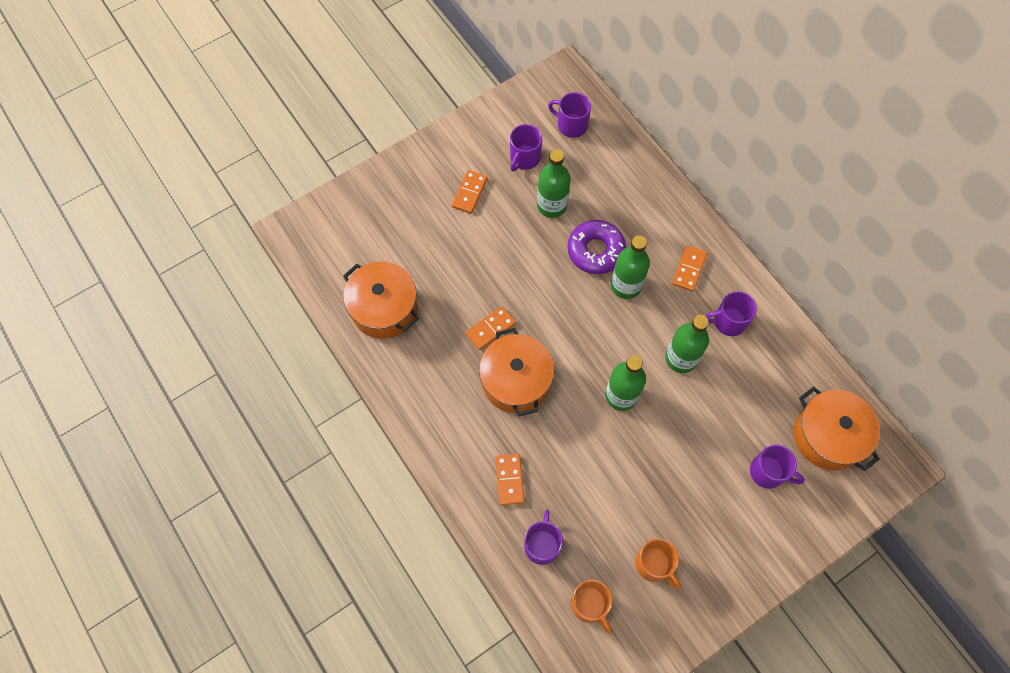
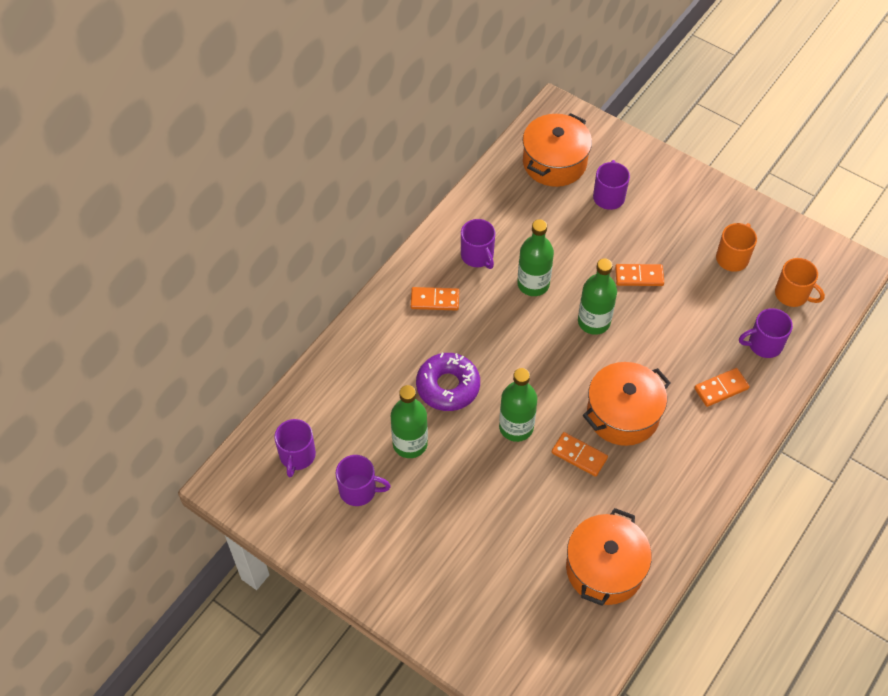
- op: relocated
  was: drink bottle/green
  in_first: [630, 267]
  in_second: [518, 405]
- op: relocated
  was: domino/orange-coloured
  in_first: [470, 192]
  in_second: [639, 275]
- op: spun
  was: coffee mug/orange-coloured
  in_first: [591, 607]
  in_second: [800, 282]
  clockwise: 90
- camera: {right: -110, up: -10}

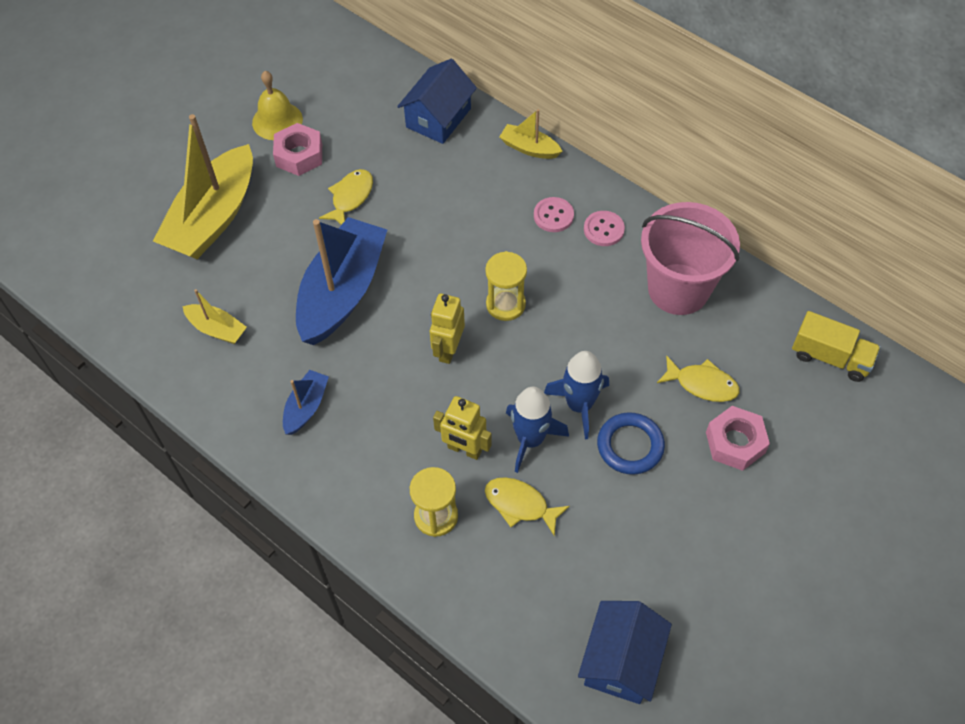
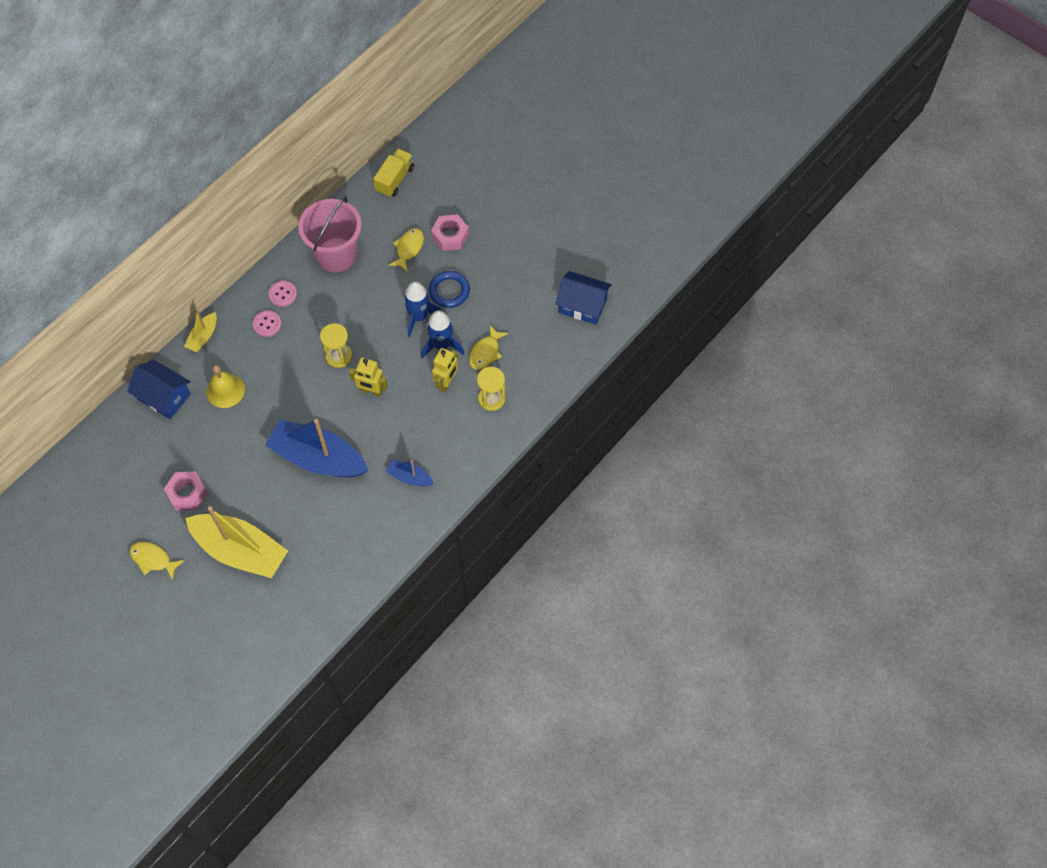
- op: relocated
  was: fish figure/bright yellow
  in_first: [346, 197]
  in_second: [157, 561]
- op: relocated
  was: bell/bright yellow
  in_first: [277, 105]
  in_second: [225, 386]
- op: missing
  was: sailboat/bright yellow
  in_first: [214, 316]
- camera: {right: -90, up: 5}

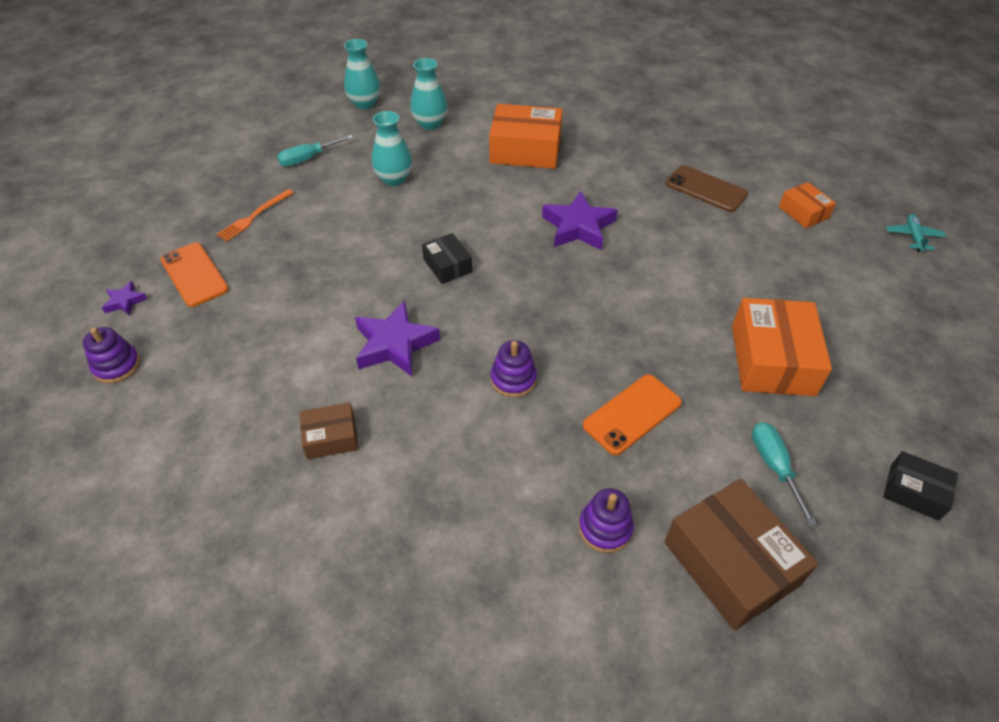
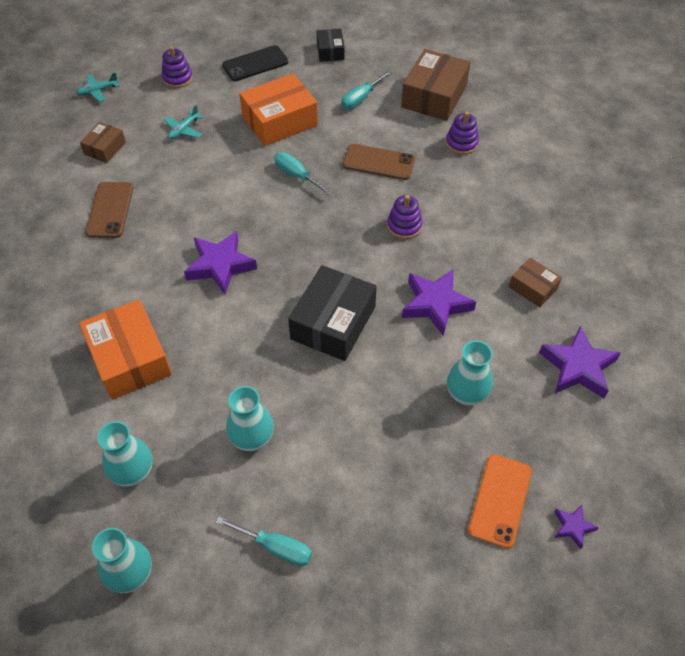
- op: colour
  was: box/orange-coloured
  now: box/dark brown
  in_first: [807, 205]
  in_second: [103, 142]
- op: relocated
  was: stacking toy/royal purple
  in_first: [111, 355]
  in_second: [177, 67]
- op: appeared
  now: plane/turquoise
  in_second: [184, 122]
- op: appeared
  now: phone/black
  in_second: [255, 63]
- op: appeared
  now: flat screwdriver/turquoise
  in_second: [303, 174]
- op: size
  was: box/black
  in_first: [447, 258]
  in_second: [332, 313]
  ratio: 1.86
- op: colour
  was: phone/orange-coloured
  now: phone/dark brown
  in_first: [632, 414]
  in_second: [379, 162]
- op: appeared
  now: vase/turquoise
  in_second: [470, 373]
- op: appeared
  now: five-pointed star/royal purple
  in_second: [580, 362]
- op: missing
  was: dinner fork/orange-coloured
  in_first: [255, 215]
- camera: {right: -125, up: 5}

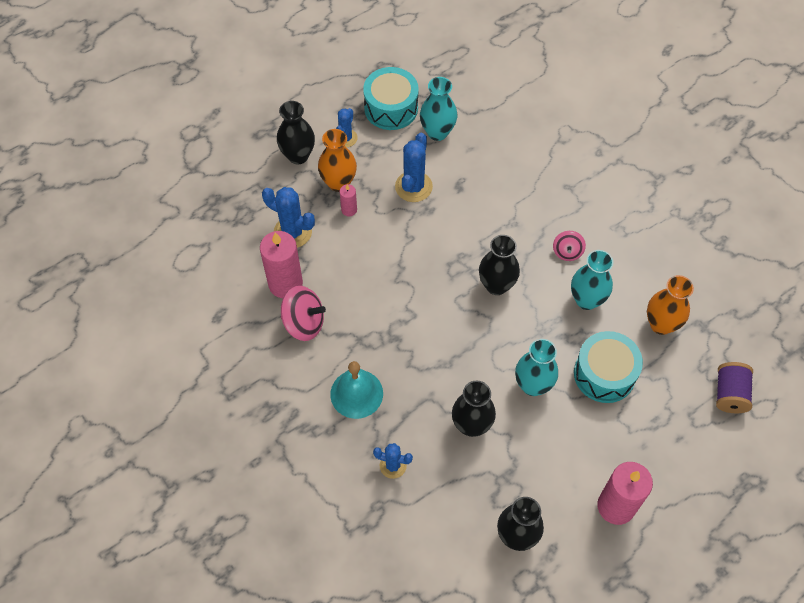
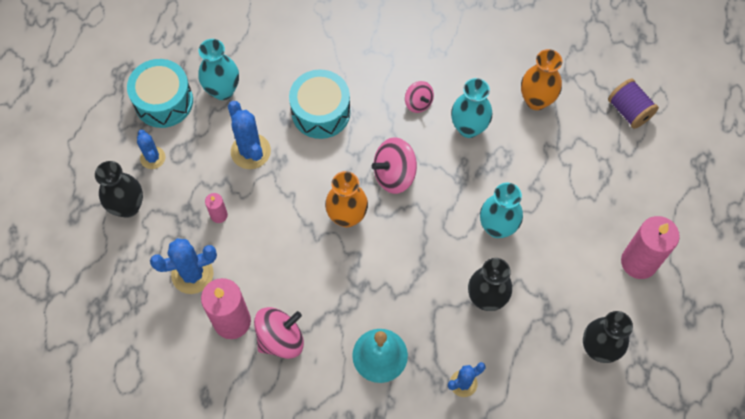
- op: relocated
  was: snare drum/turquoise
  in_first: [608, 367]
  in_second: [320, 104]
- op: relocated
  was: vase/orange-coloured
  in_first: [337, 160]
  in_second: [346, 199]
- op: exchanged
  was: vase/black
  now: toy top/rose-pink
  in_first: [499, 265]
  in_second: [394, 165]
- camera: {right: -45, up: 5}

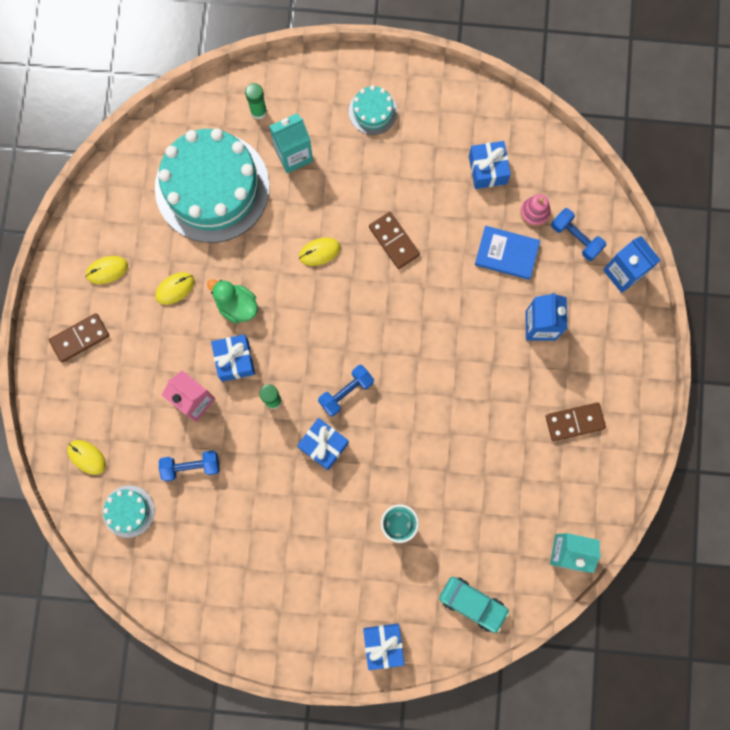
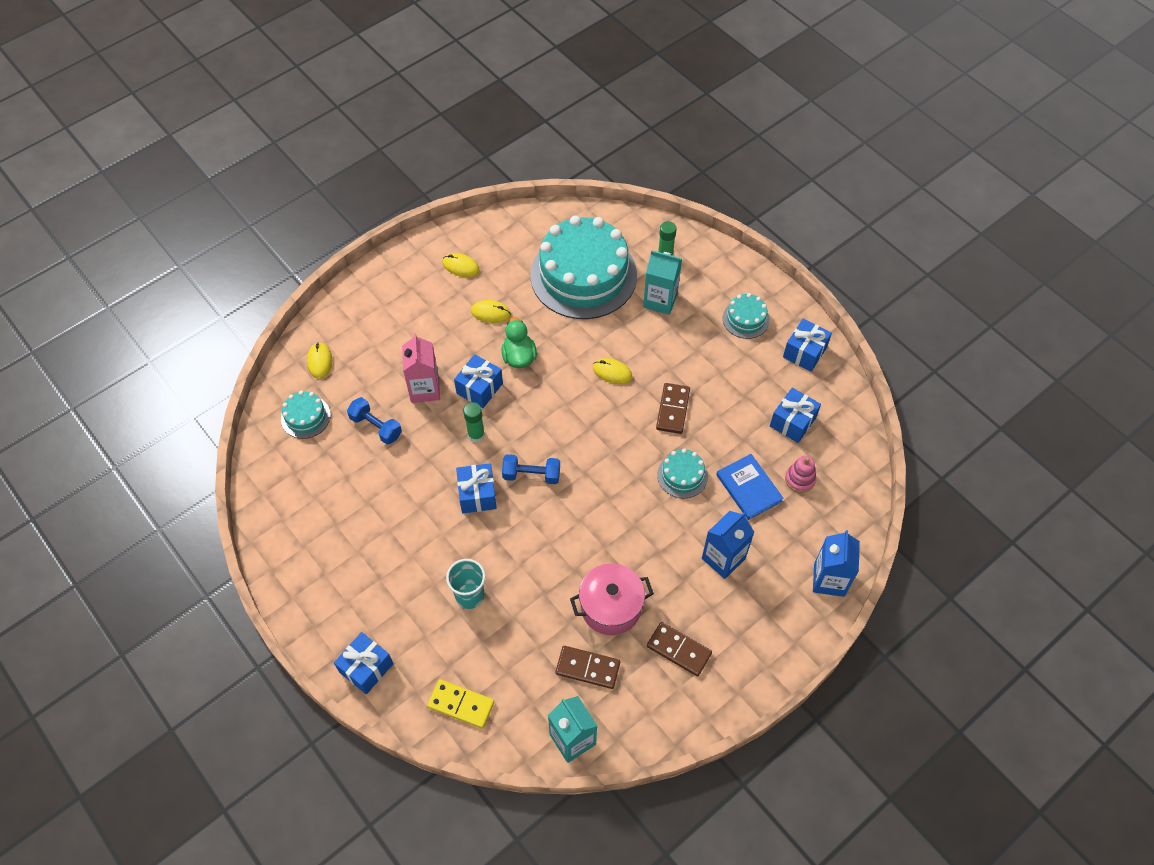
- op: exchanged
  was: automobile/turquoise
  now: domino/bright yellow
  in_first: [474, 605]
  in_second: [460, 704]
- op: relocated
  was: domino/dark brown
  in_first: [79, 338]
  in_second: [588, 667]
- op: appeared
  now: cooking pot/rose-pink
  in_second: [612, 599]
- op: appeared
  now: layer cake/turquoise
  in_second: [682, 473]
- op: appeared
  now: present/cobalt
  in_second: [807, 345]
- op: missing
  was: dumbbell/cobalt
  in_first: [578, 234]
- camera: {right: 45, up: -20}

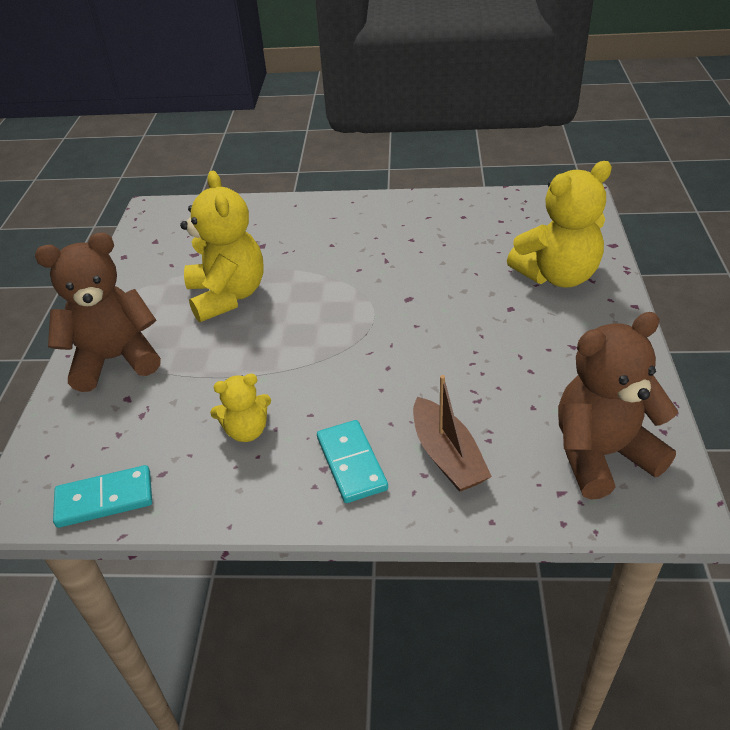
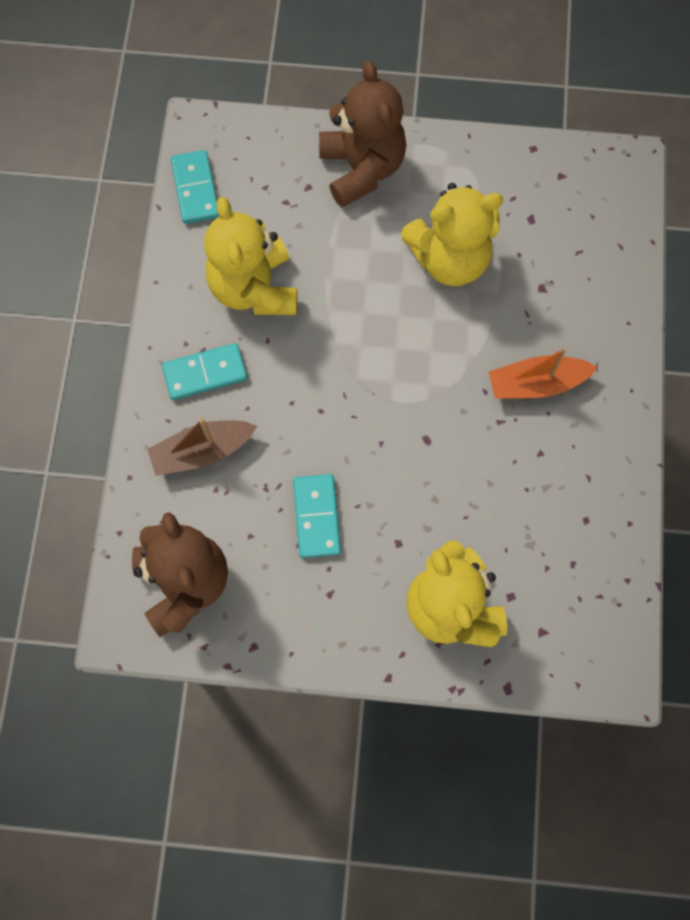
- op: size
  was: teddy/bright yellow
  in_first: [240, 408]
  in_second: [251, 256]
  ratio: 1.87
- op: appeared
  now: domino/turquoise
  in_second: [317, 516]
- op: appeared
  now: sailboat/orange-coloured
  in_second: [543, 373]
- camera: {right: 90, up: 30}

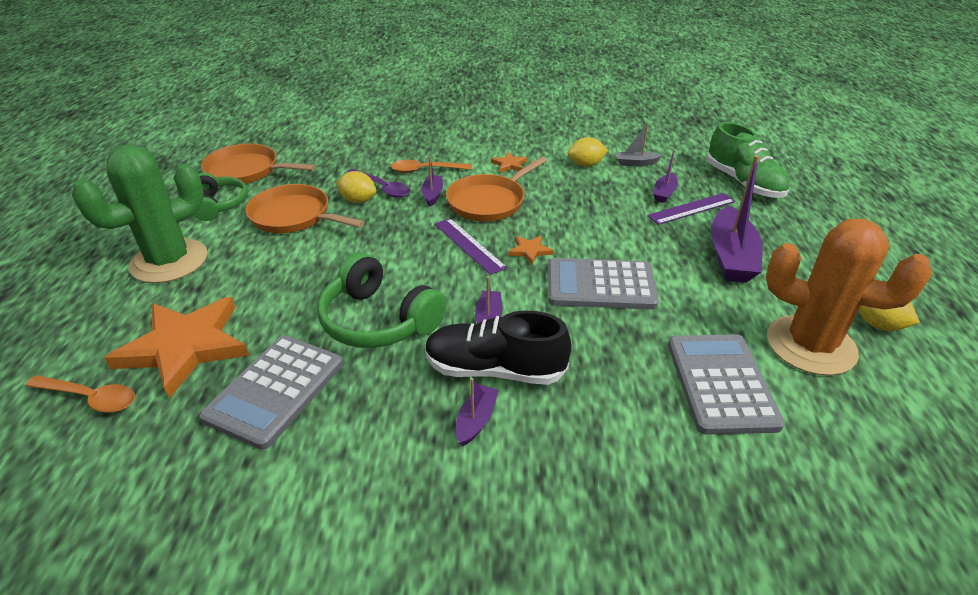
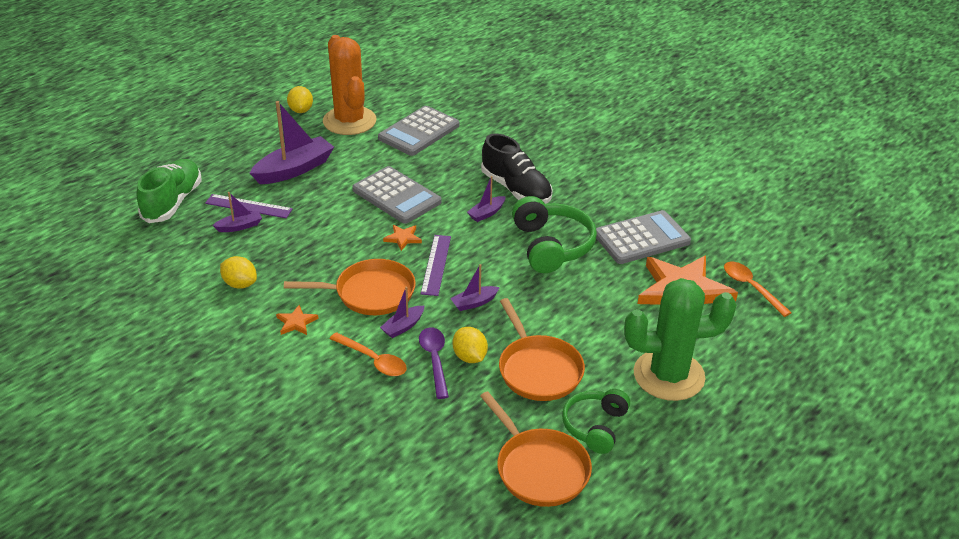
- op: relocated
  was: sailboat/royal purple
  in_first: [477, 412]
  in_second: [475, 287]
- op: missing
  was: sailboat/gray
  in_first: [638, 144]
- camera: {right: -140, up: 0}

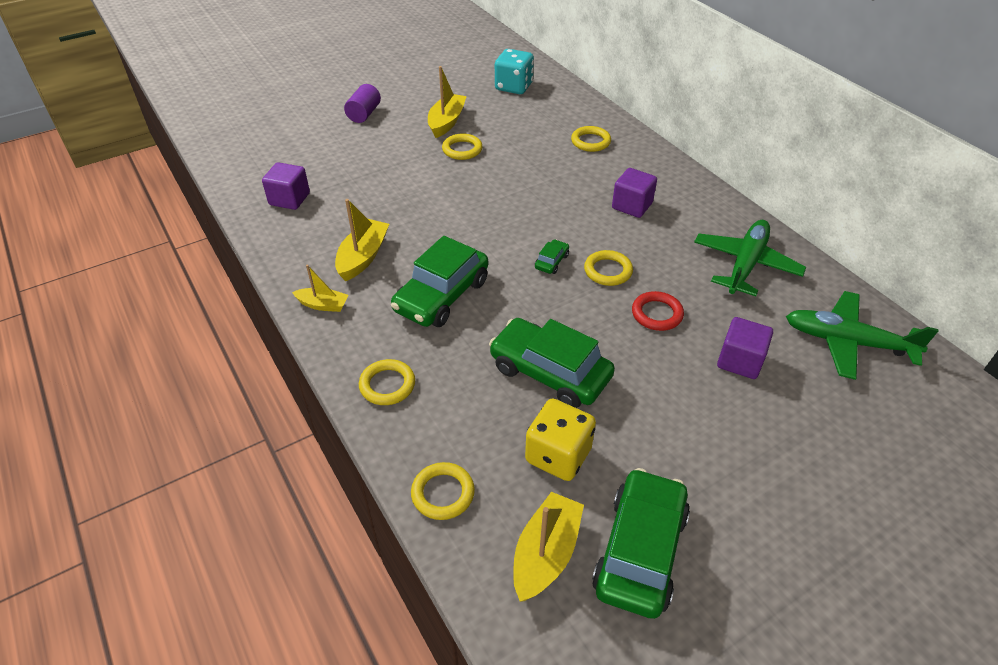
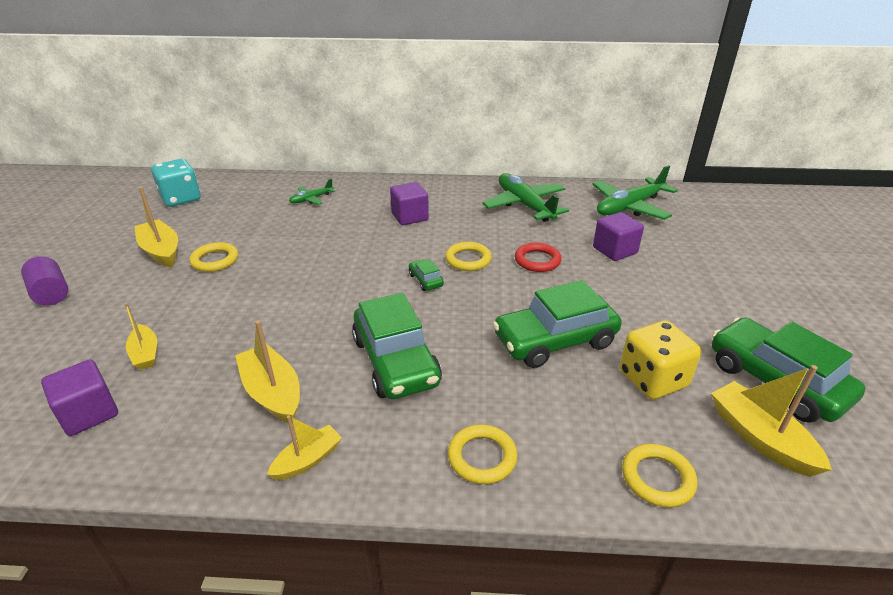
- op: appeared
  now: sailboat/bright yellow
  in_second: [141, 336]
- op: exchanged
  was: ring/bright yellow
  now: plane/green
  in_first: [591, 139]
  in_second: [312, 192]
- camera: {right: -55, up: -10}

